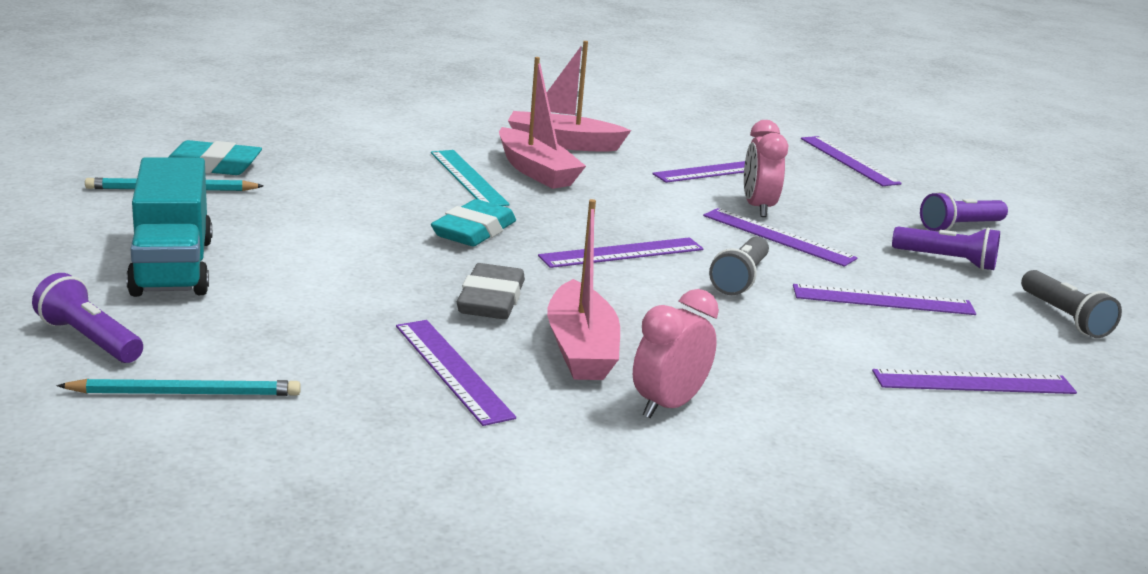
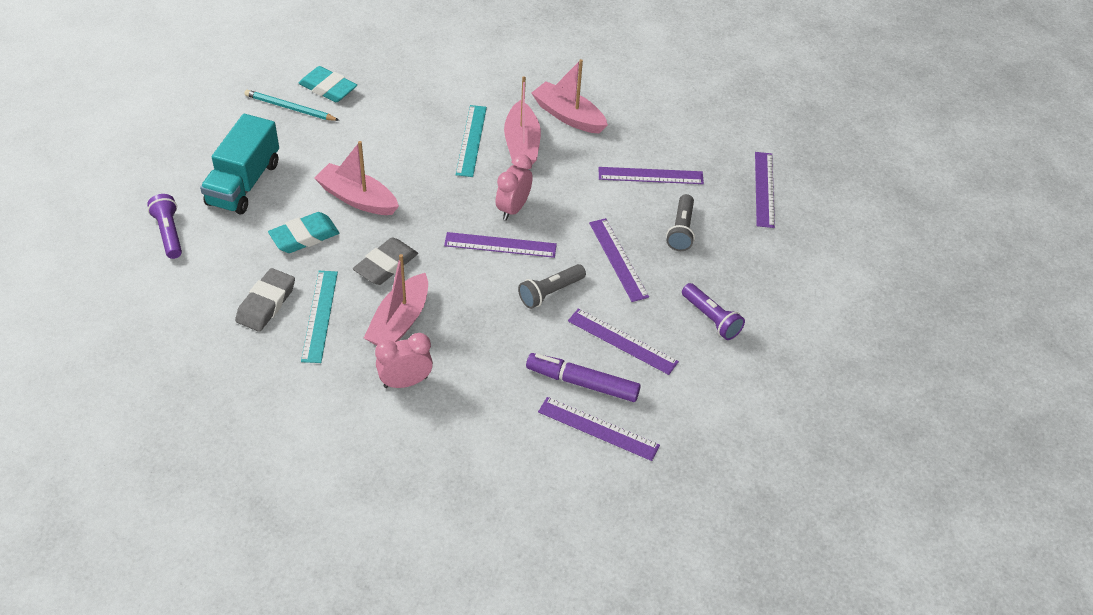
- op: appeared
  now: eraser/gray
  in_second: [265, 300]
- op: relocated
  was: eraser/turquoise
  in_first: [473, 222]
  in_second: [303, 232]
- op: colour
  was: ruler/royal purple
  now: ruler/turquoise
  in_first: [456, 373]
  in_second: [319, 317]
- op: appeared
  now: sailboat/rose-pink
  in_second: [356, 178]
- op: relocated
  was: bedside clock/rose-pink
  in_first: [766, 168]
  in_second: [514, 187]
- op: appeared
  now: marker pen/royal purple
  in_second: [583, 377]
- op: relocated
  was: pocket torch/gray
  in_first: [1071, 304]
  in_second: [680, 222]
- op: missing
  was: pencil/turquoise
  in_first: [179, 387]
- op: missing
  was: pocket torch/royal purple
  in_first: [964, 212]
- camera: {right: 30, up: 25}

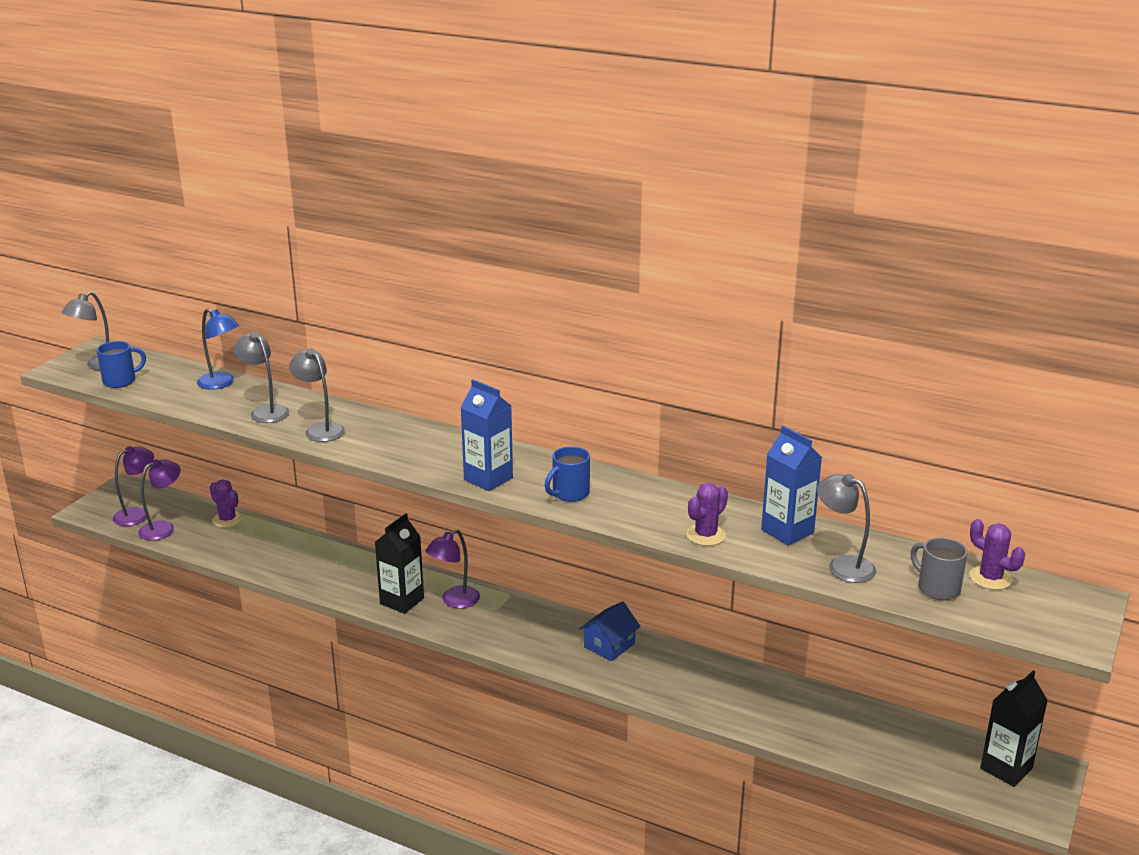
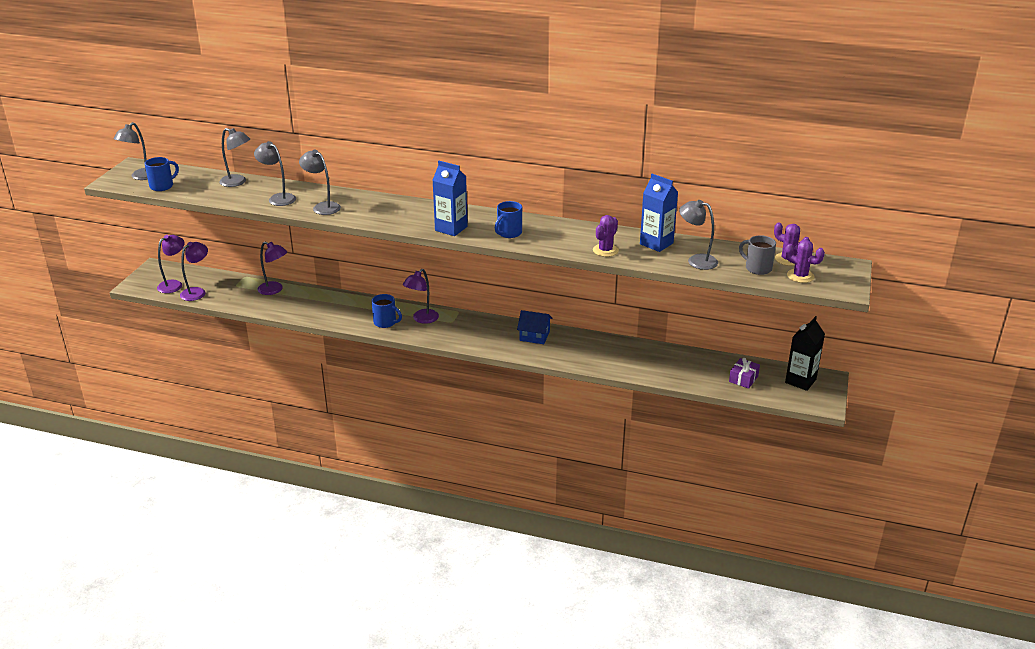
- op: colour
  was: desk lamp/cobalt
  now: desk lamp/gray
  in_first: [218, 349]
  in_second: [234, 157]
- op: appeared
  now: desk lamp/royal purple
  in_second: [272, 268]
- op: exchanged
  was: milk carton/black
  now: coffee mug/cobalt
  in_first: [399, 563]
  in_second: [387, 311]
- op: spun
  was: toy house/cobalt
  in_first: [610, 631]
  in_second: [534, 327]
  clockwise: 75
- op: appeared
  now: present/royal purple
  in_second: [744, 373]
- op: relocated
  was: prickly plant/royal purple
  in_first: [226, 504]
  in_second: [805, 261]
- camera: {right: -10, up: 5}

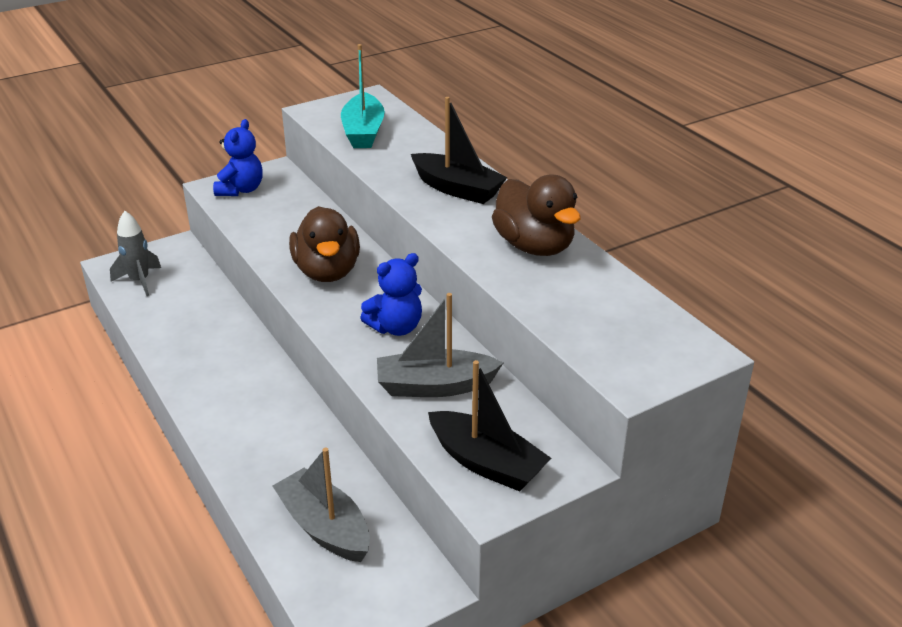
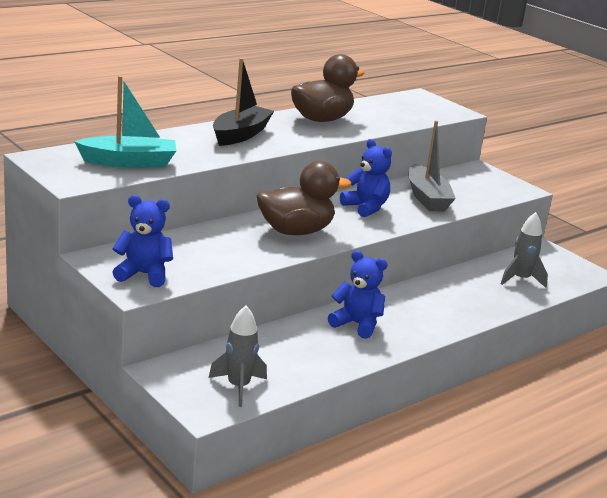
- op: appeared
  now: teddy/cobalt
  in_second: [358, 294]
- op: exchanged
  was: sailboat/gray
  now: toy rocket/gray
  in_first: [321, 505]
  in_second: [524, 250]
- op: missing
  was: sailboat/black
  in_first: [489, 426]
- camera: {right: -100, up: -10}

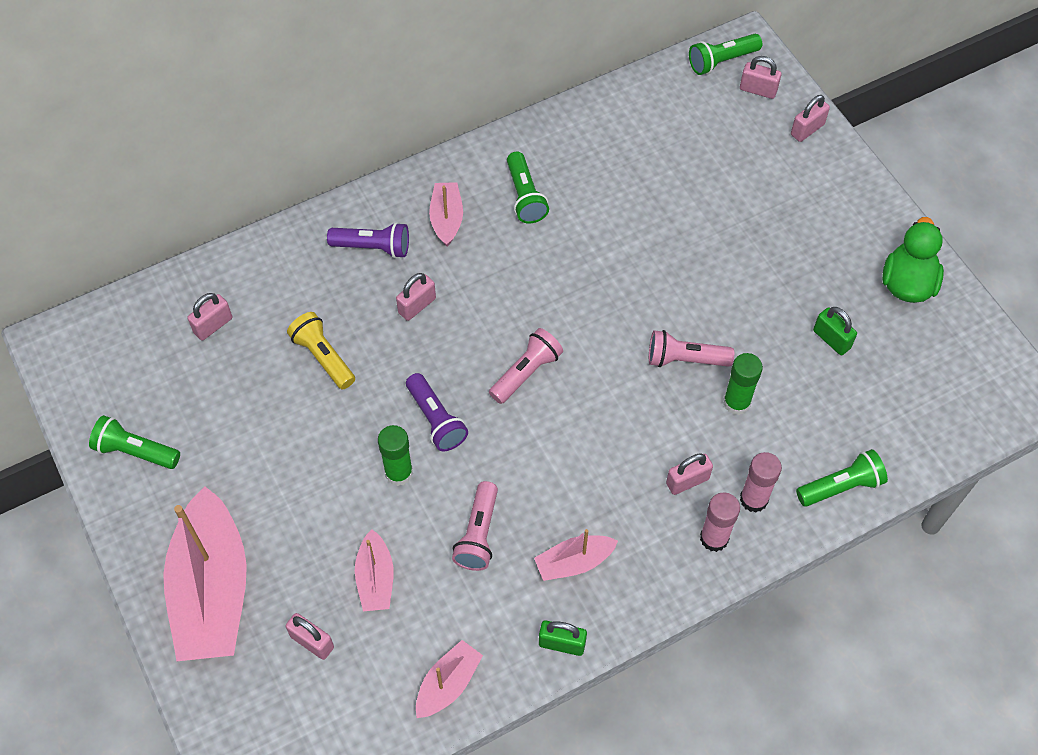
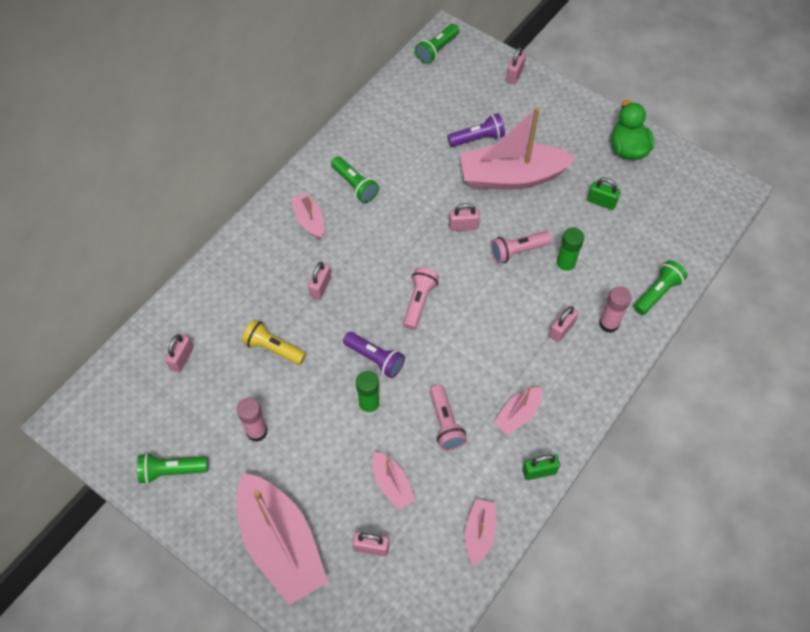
- op: relocated
  was: glue/rose-pink
  in_first: [720, 522]
  in_second: [252, 420]
- op: relocated
  was: pocket torch/royal purple
  in_first: [368, 240]
  in_second: [476, 130]
- op: relocated
  was: small lock/rose-pink
  in_first: [760, 77]
  in_second: [464, 217]
- op: appeared
  now: sailboat/rose-pink
  in_second: [518, 148]
- camera: {right: -25, up: 0}

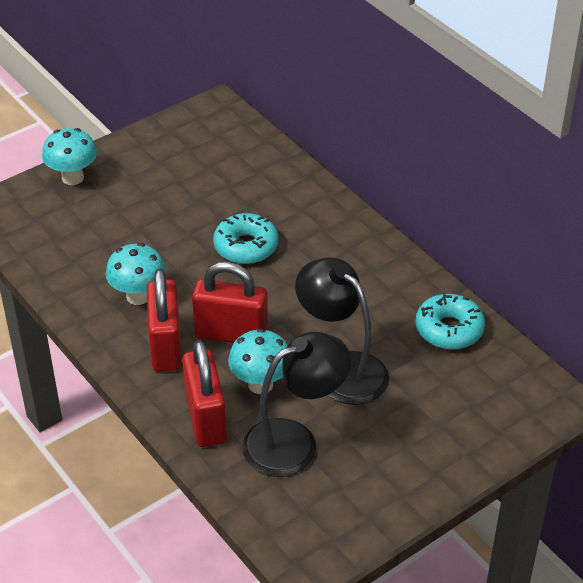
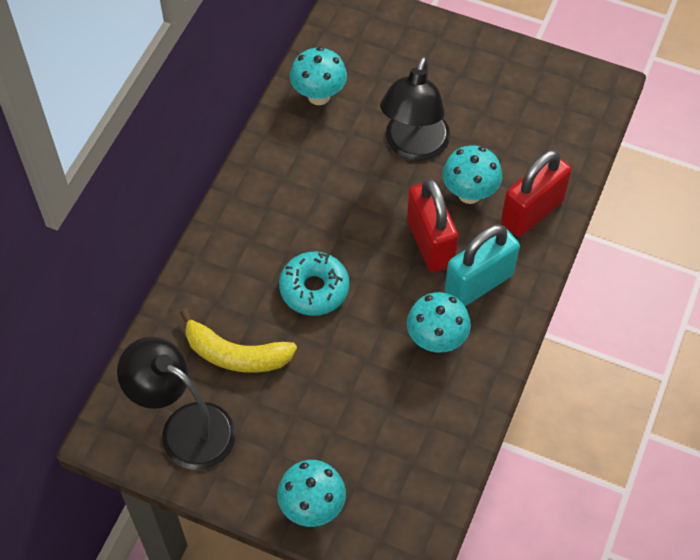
- op: relocated
  was: desk lamp/black
  in_first: [296, 404]
  in_second: [176, 403]
- op: appeared
  now: banana fruit/bright yellow
  in_second: [238, 341]
- op: exchanged
  was: doughnut/turquoise
  now: toadstool/turquoise
  in_first: [450, 321]
  in_second: [318, 76]
- op: colour
  was: small lock/crimson
  now: small lock/turquoise
  in_first: [164, 320]
  in_second: [482, 265]
- camera: {right: -120, up: 15}

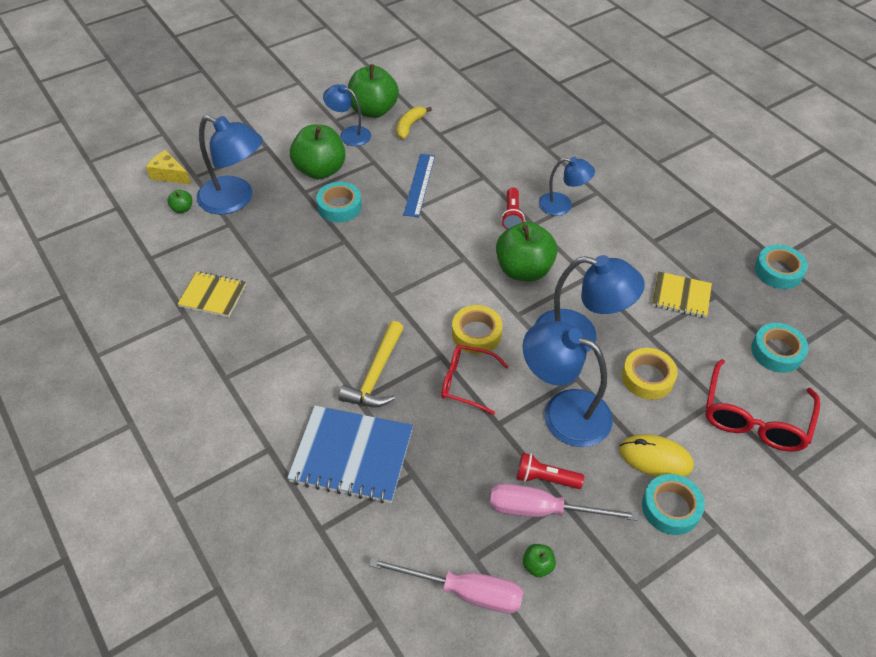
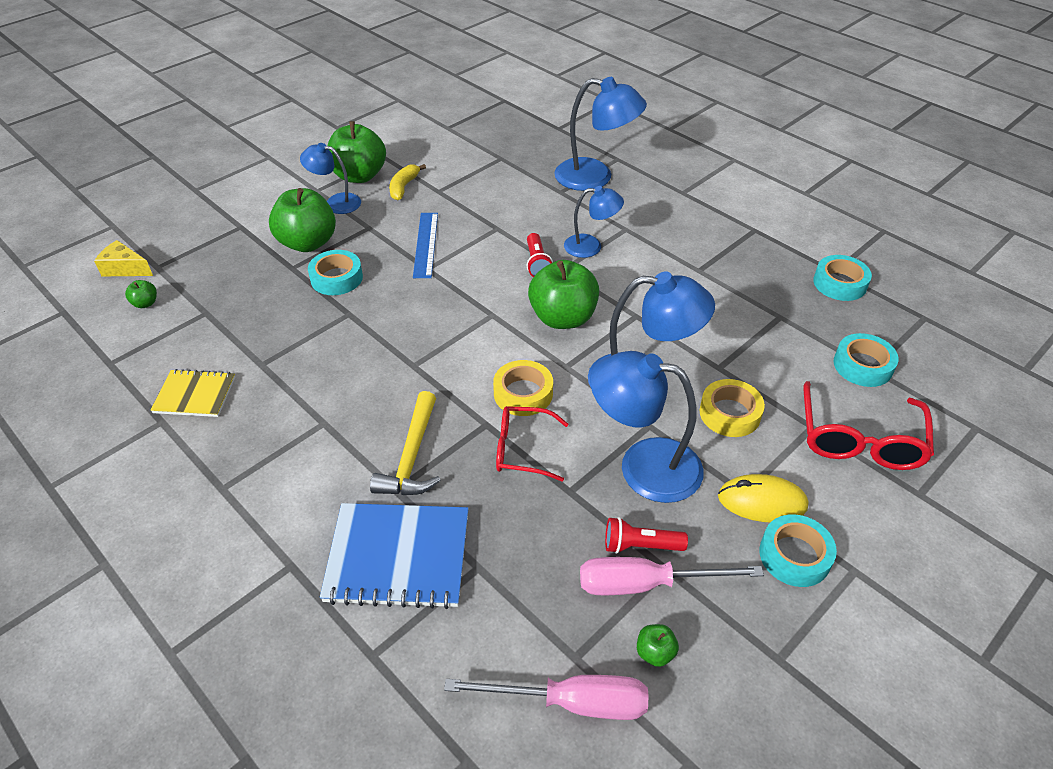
- op: relocated
  was: desk lamp/cobalt
  in_first: [230, 165]
  in_second: [600, 134]
- op: missing
  was: notepad/bright yellow
  in_first: [682, 294]
- camera: {right: -10, up: -5}

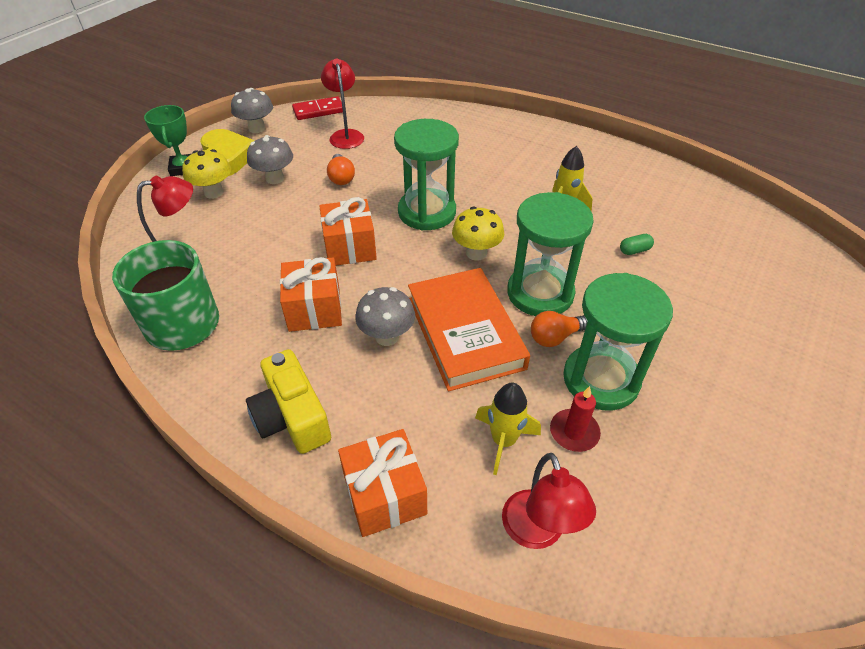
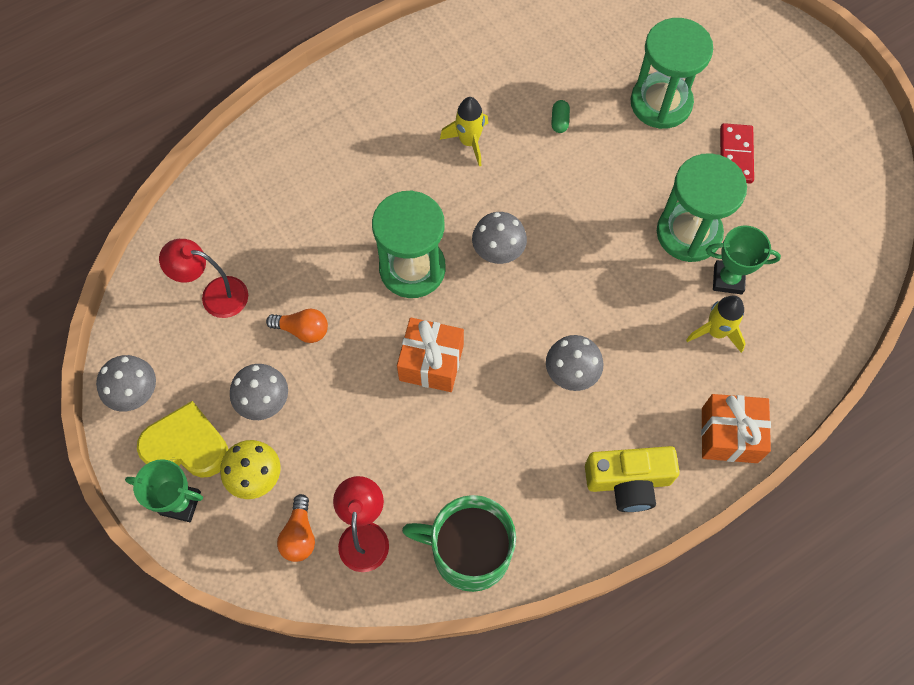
- op: relocated
  was: light bulb/orange-coloured
  in_first: [559, 329]
  in_second: [296, 528]
- op: colour
  was: toadstool/bright yellow
  now: toadstool/gray
  in_first: [478, 233]
  in_second: [499, 238]
- op: relocated
  was: hourglass/green
  in_first: [550, 254]
  in_second: [672, 73]
- op: exchanged
  was: pillar candle/crimson
  now: award cup/green
  in_first: [575, 419]
  in_second: [743, 260]
- op: relocated
  was: domino/crimson
  in_first: [317, 108]
  in_second: [737, 153]
- op: missing
  was: present/orange-coloured
  in_first: [311, 294]
- op: missing
  was: hardback/orange-coloured
  in_first: [469, 329]
- op: missing
  was: desk lamp/crimson
  in_first: [549, 501]
- camera: {right: -65, up: 20}

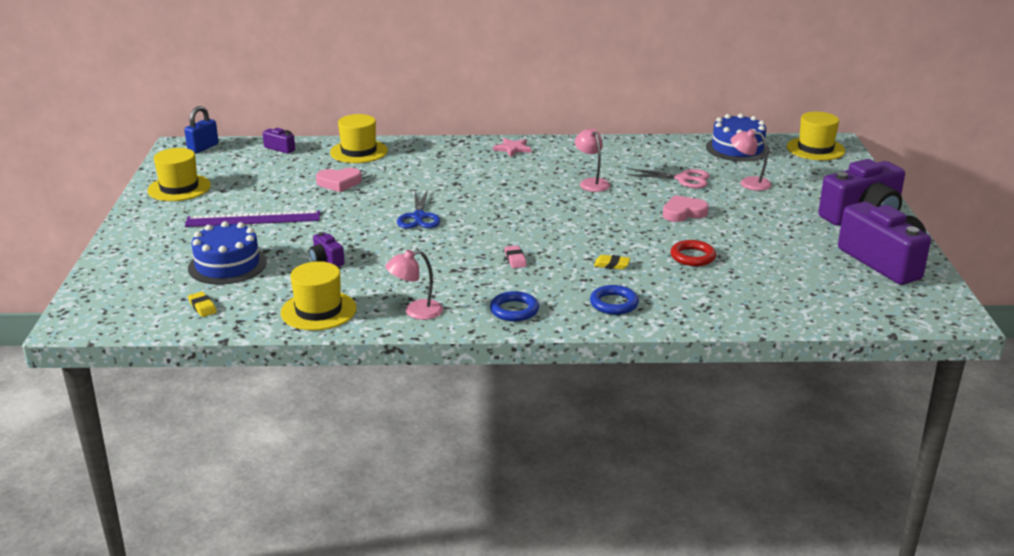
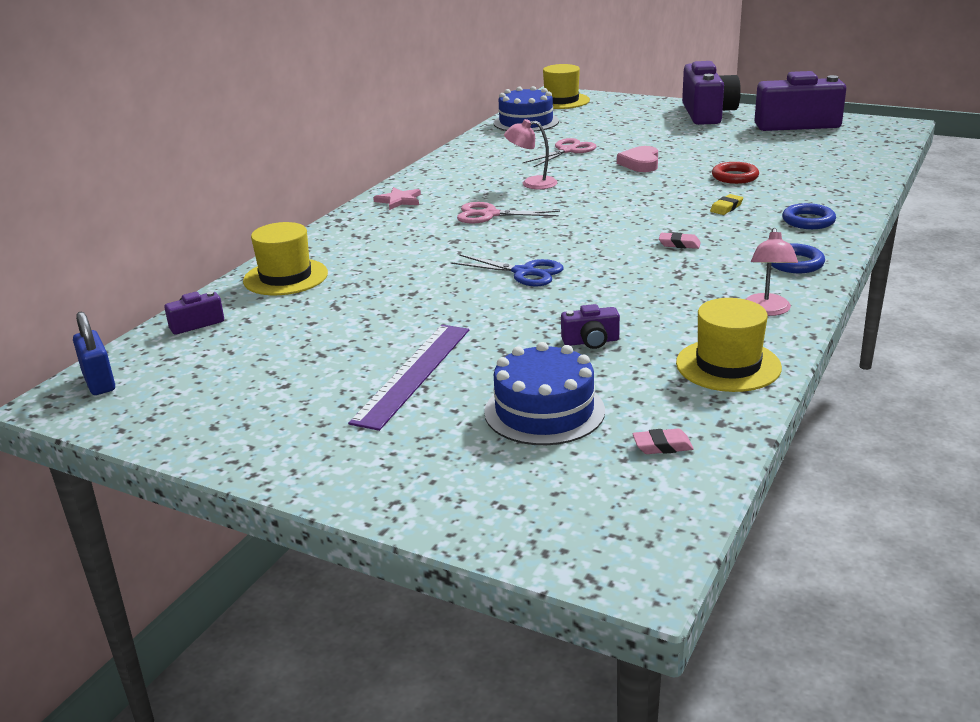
- op: appeared
  now: scissors/rose-pink
  in_second: [508, 213]
- op: colour
  was: eraser/bright yellow
  now: eraser/rose-pink
  in_first: [202, 304]
  in_second: [663, 441]
- op: missing
  was: tall hat/bright yellow
  in_first: [179, 174]
- op: missing
  was: heart/rose-pink
  in_first: [339, 180]
- op: missing
  was: desk lamp/rose-pink
  in_first: [751, 160]
- camera: {right: -60, up: 0}

